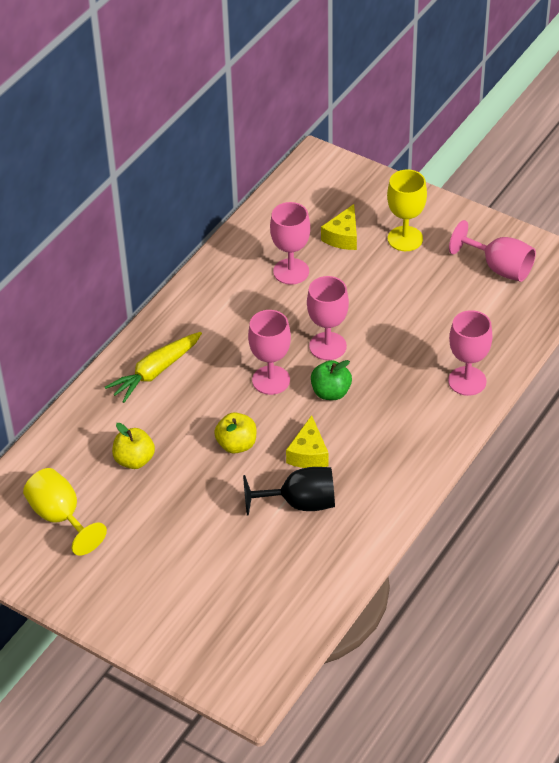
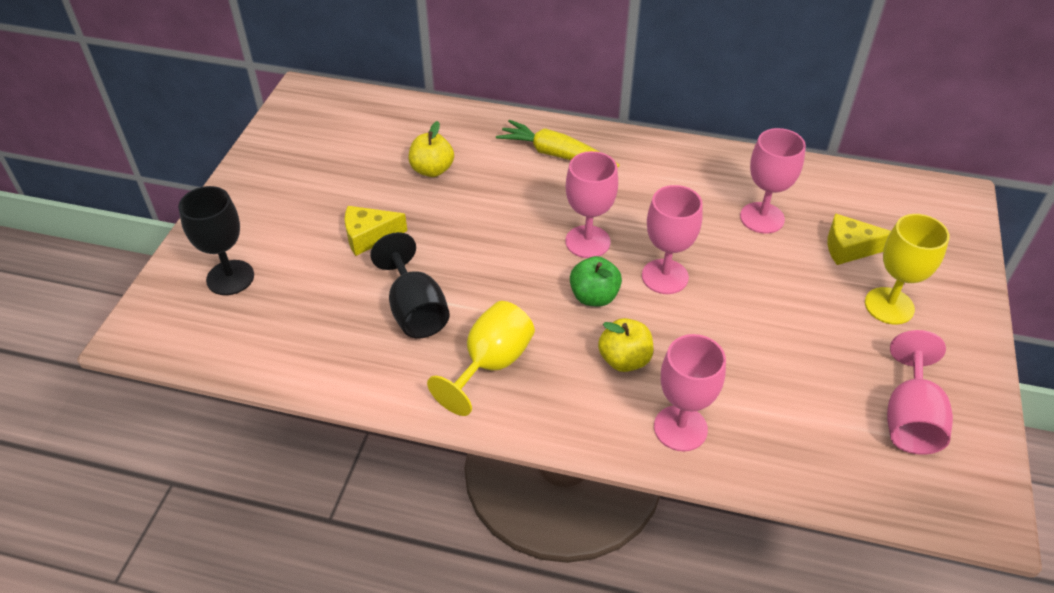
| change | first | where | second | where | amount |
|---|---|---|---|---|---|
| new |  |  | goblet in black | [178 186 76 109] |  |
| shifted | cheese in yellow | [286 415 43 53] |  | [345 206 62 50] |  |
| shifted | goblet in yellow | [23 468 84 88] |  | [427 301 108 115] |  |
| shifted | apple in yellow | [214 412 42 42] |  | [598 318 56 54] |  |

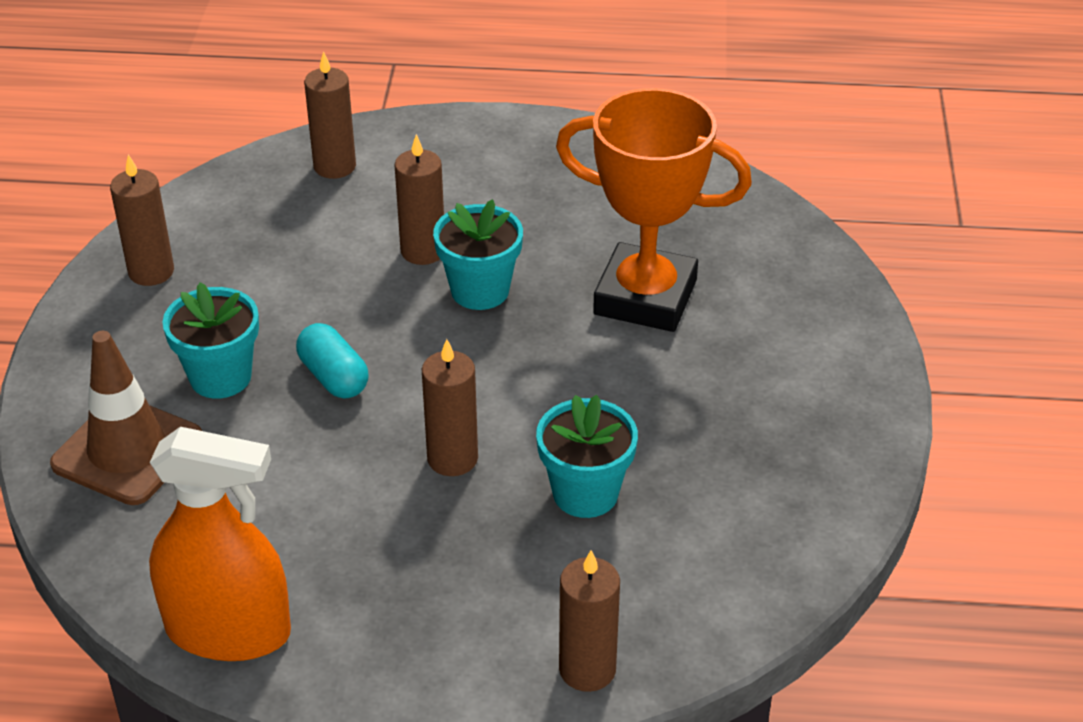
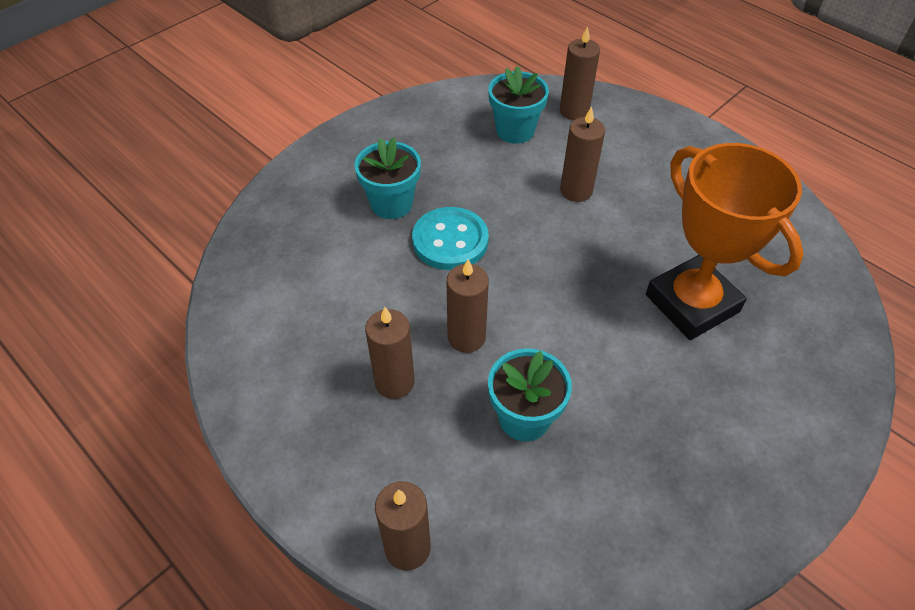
| change | first | where | second | where | amount |
|---|---|---|---|---|---|
| shifted | candle in brown | [110 154 64 132] |  | [365 307 50 92] |  |
| swapped | capsule in turquoise | [296 323 73 75] | button in turquoise | [412 207 77 63] |  |
| shifted | flower pot in turquoise | [433 199 90 111] |  | [488 66 61 78] |  |
| gone | traffic cone in brown | [50 331 152 174] |  |  |  |
| gone | spray bottle in orange | [149 427 142 234] |  |  |  |

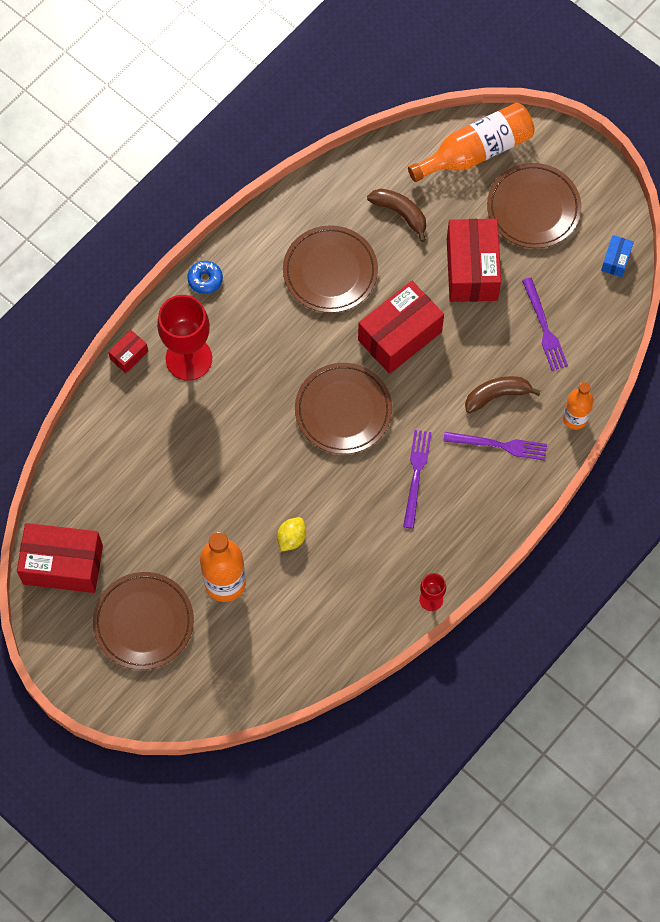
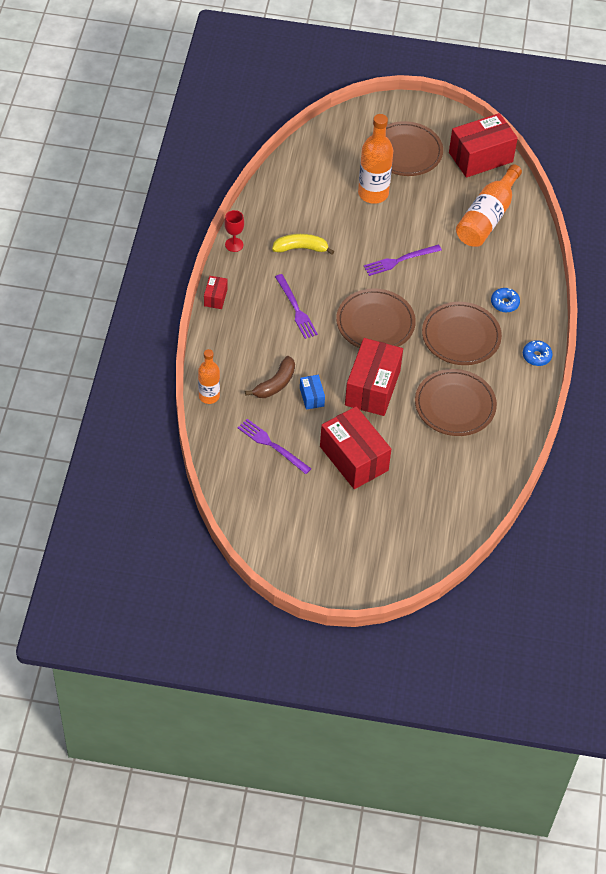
| change | first | where | second | where | amount |
|---|---|---|---|---|---|
| shifted | box in red | [108 330 40 43] |  | [204 276 23 33] |  |
| new |  |  | banana in yellow | [272 234 62 21] |  |
| shifted | box in blue | [601 235 33 42] |  | [300 375 25 35] |  |
| shifted | fork in purple | [443 432 104 28] |  | [364 245 78 31] |  |
| shifted | plate in brown | [487 163 94 85] |  | [422 302 80 63] |  |
| shifted | bottle in orange | [408 102 127 80] |  | [456 164 66 83] |  |
| swapped | goblet in red | [157 295 55 86] | donut in blue | [491 288 29 25] |  |
| gone | lemon in yellow | [277 517 29 35] |  |  |  |
| gone | banana in brown | [367 189 59 53] |  |  |  |

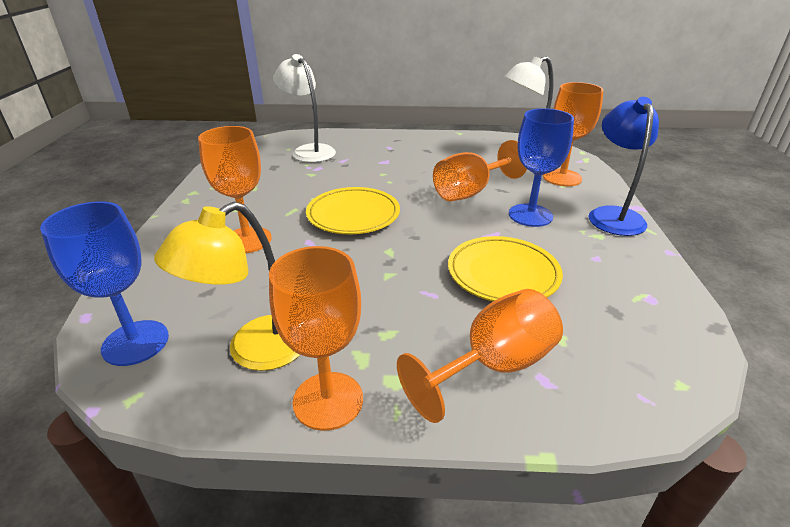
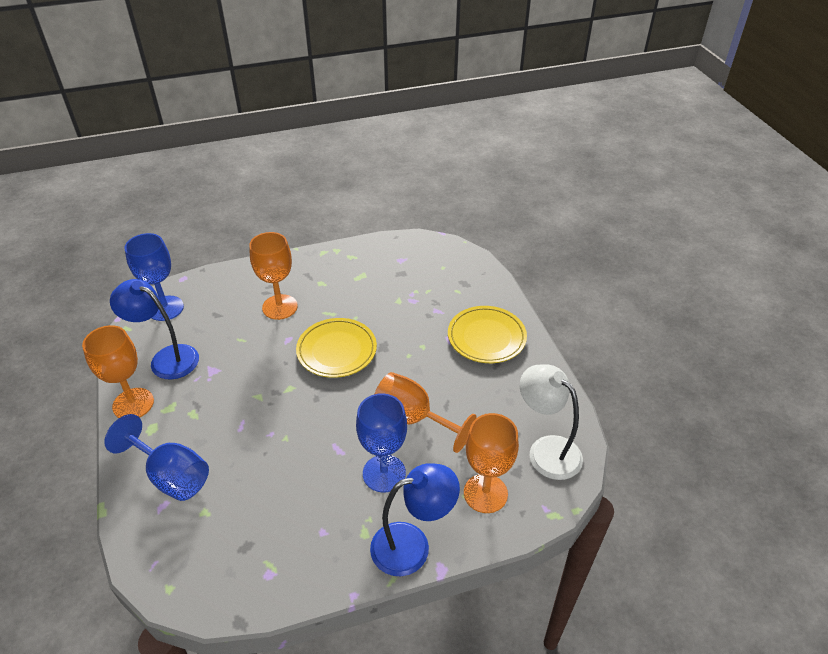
| change | first | where | second | where | amount |
|---|---|---|---|---|---|
| repainted | goblet in orange | [397 289 166 134] | goblet in blue | [104 414 105 87] |  |
| repainted | lamp in yellow | [154 202 146 169] | lamp in blue | [110 279 89 101] |  |
| shifted | plate in yellow | [448 236 115 65] |  | [448 306 79 57] |  |
| gone | lamp in white | [273 54 63 109] |  |  |  |

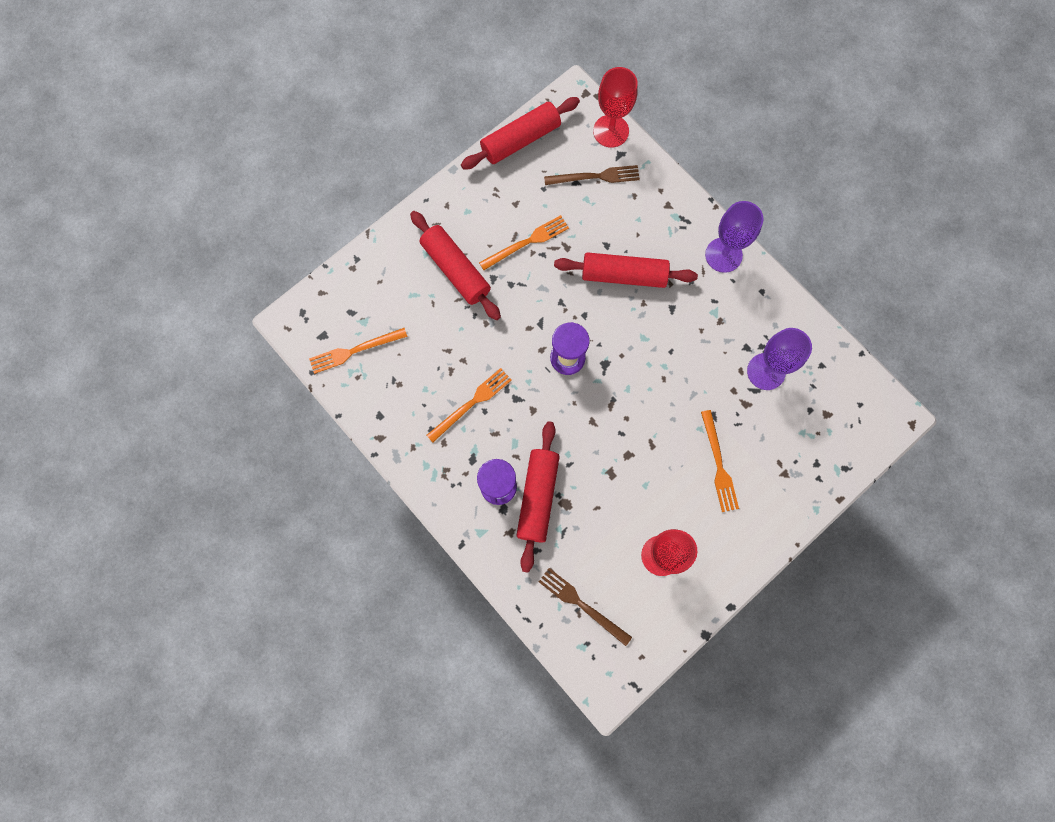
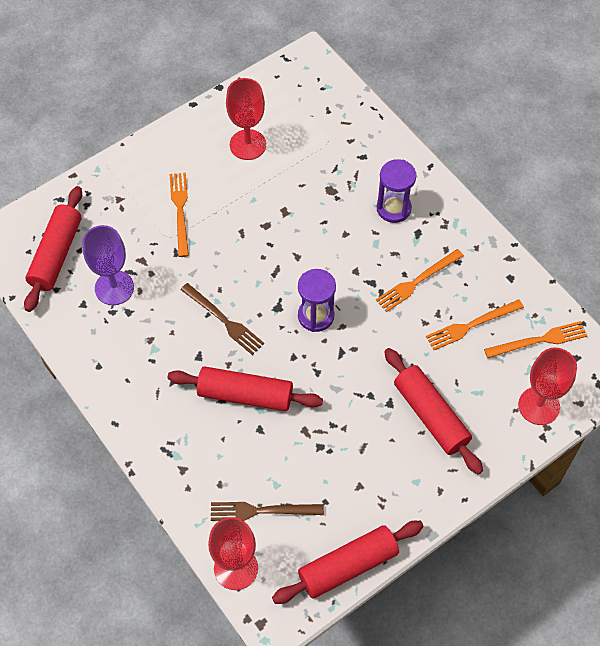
| change | first | where | second | where | amount |
|---|---|---|---|---|---|
| shifted | rolling pin in red | [516 421 44 152] |  | [24 186 58 126] |  |
| shifted | fork in brown | [539 568 93 78] |  | [180 283 84 72] |  |
| shifted | fork in orange | [479 215 90 55] |  | [426 299 98 51] |  |
| new |  |  | goblet in red | [518 348 59 77] |  |
| gone | goblet in purple | [705 201 59 72] |  |  |  |

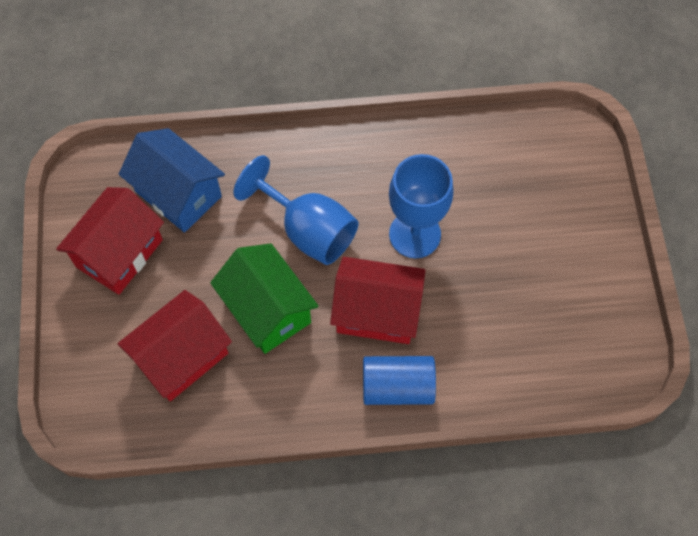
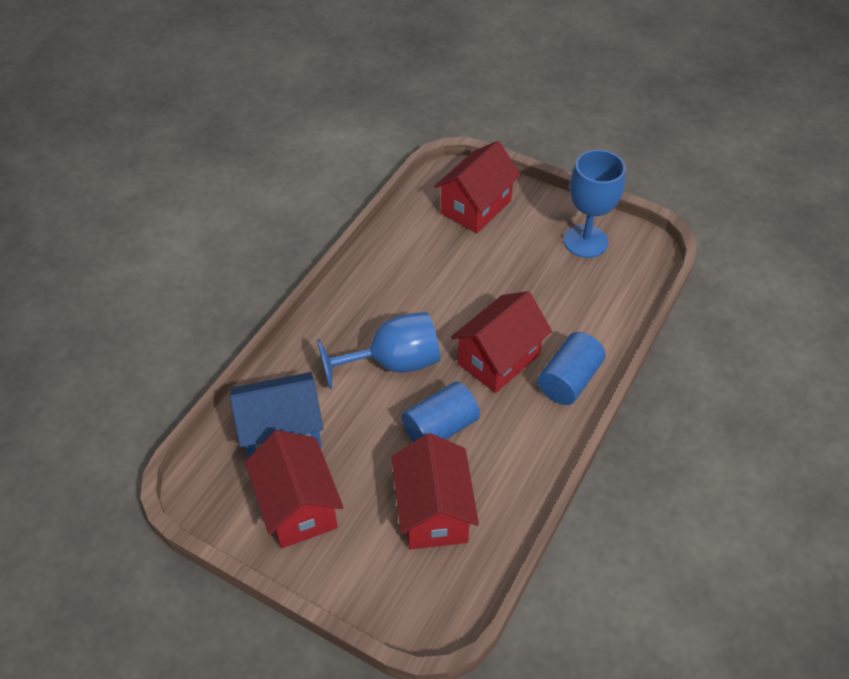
| change | first | where | second | where | amount |
|---|---|---|---|---|---|
| swapped | house in green | [210 243 109 111] | cylinder in blue | [402 381 78 61] |  |
| new |  |  | house in red | [434 141 87 92] |  |
| shifted | goblet in blue | [389 154 65 104] |  | [563 150 63 108] |  |

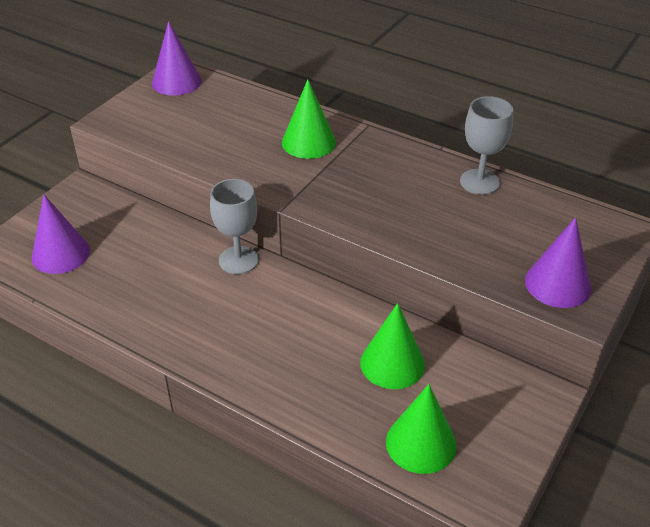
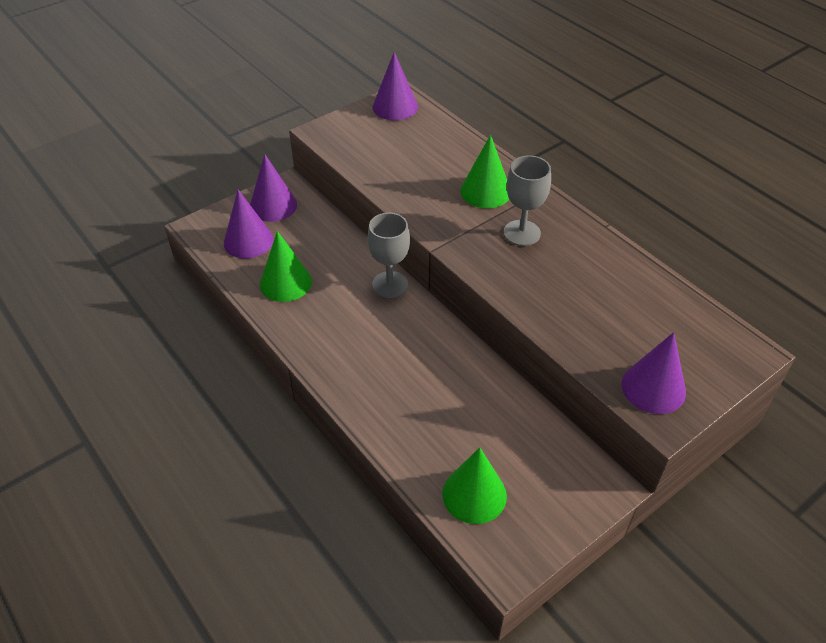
| change | first | where | second | where | amount |
|---|---|---|---|---|---|
| new |  |  | cone in purple | [250 154 47 68] |  |
| shifted | cone in green | [360 303 65 86] |  | [260 231 52 71] |  |
| shifted | goblet in grey | [460 96 53 99] |  | [504 155 47 91] |  |

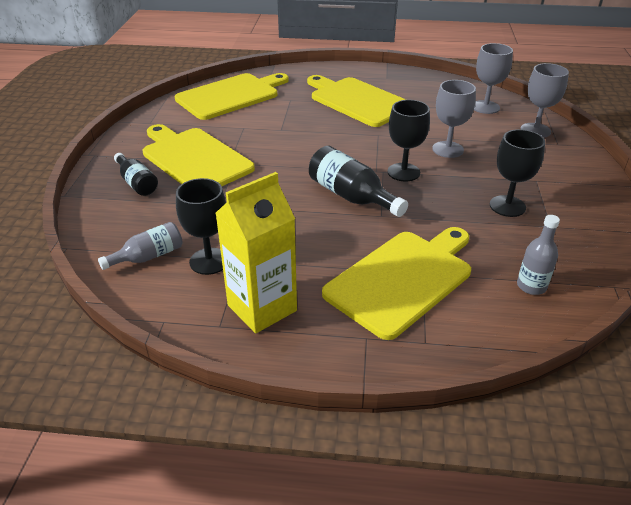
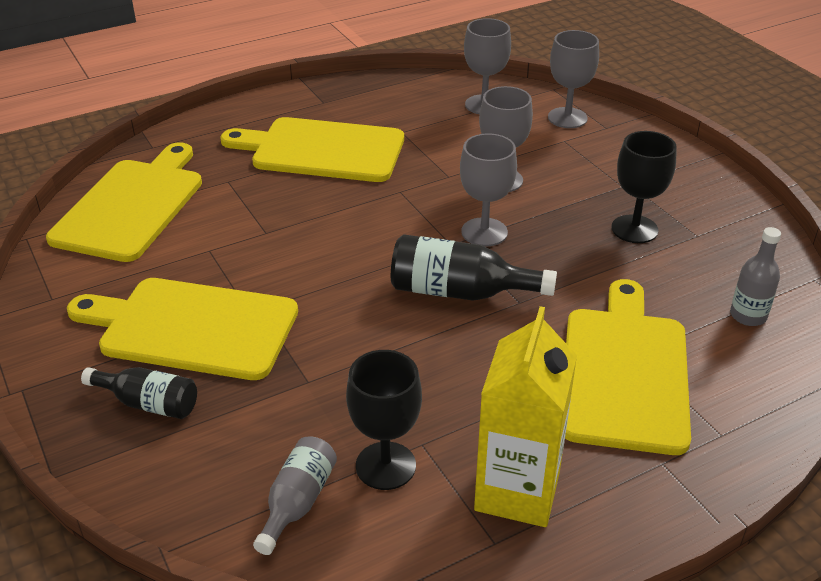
| change | first | where | second | where | amount |
|---|---|---|---|---|---|
| repainted | goblet in black | [387 100 43 82] | goblet in grey | [460 134 57 112] |  |

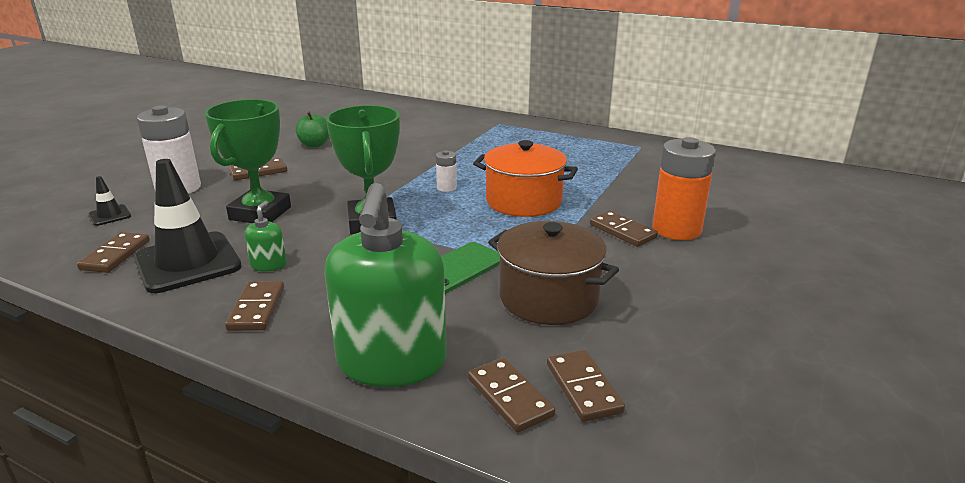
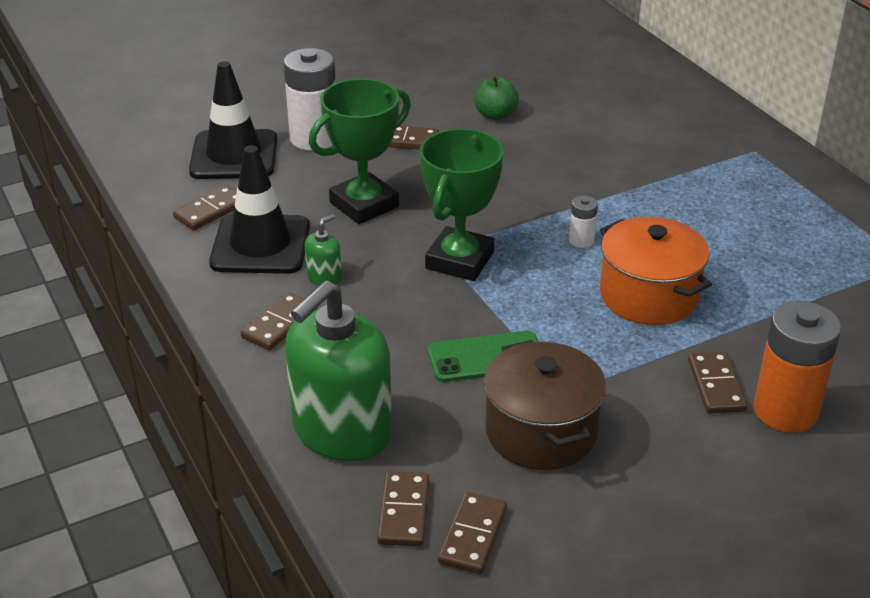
| change | first | where | second | where | amount |
|---|---|---|---|---|---|
| scaled | traffic cone in black | [89 176 42 50] |  | [189 61 89 118] | x2.28 |

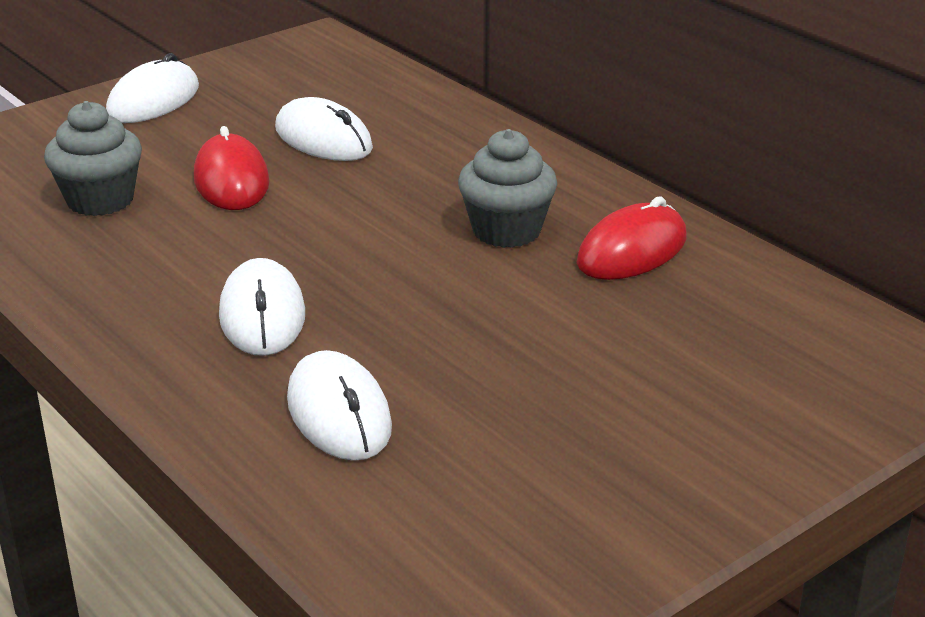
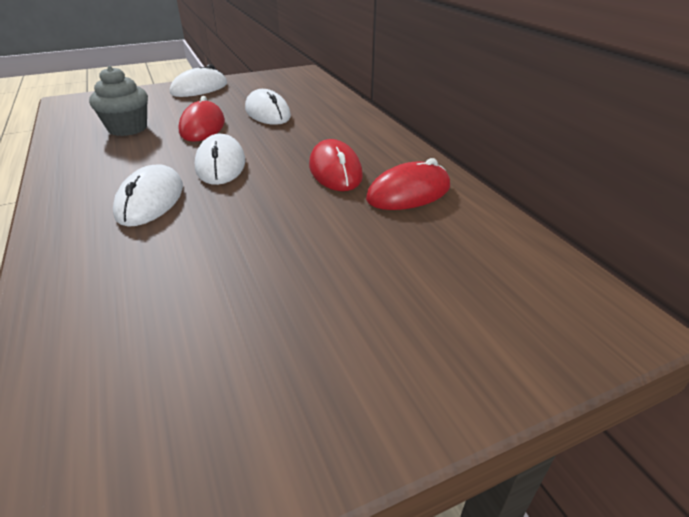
| change | first | where | second | where | amount |
|---|---|---|---|---|---|
| shifted | mouse in white | [287 350 105 111] |  | [195 134 50 51] |  |
| swapped | cupcake in grey | [458 129 99 119] | mouse in red | [309 139 54 52] |  |

